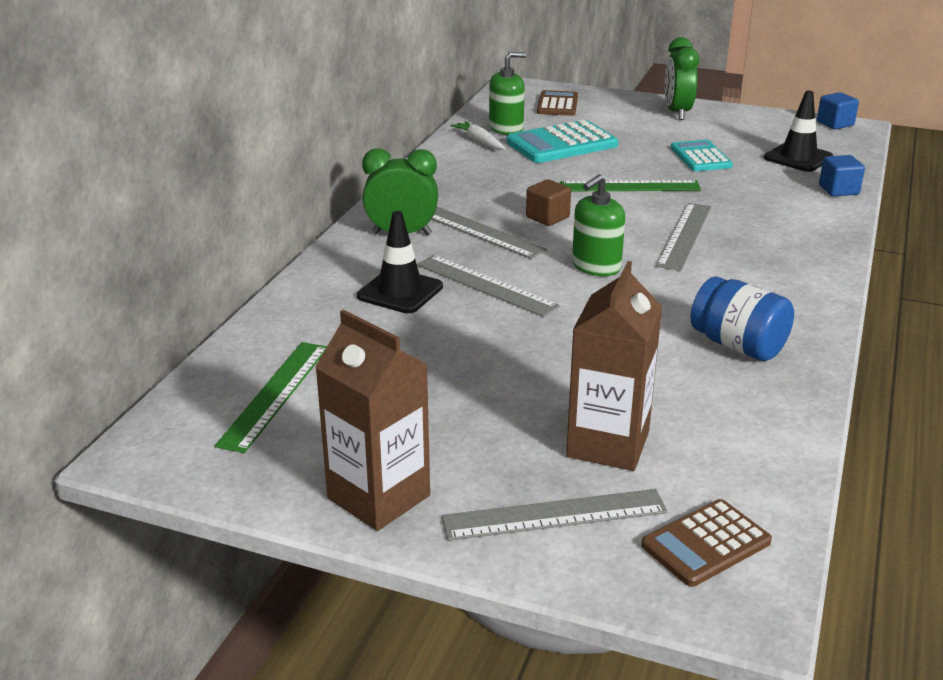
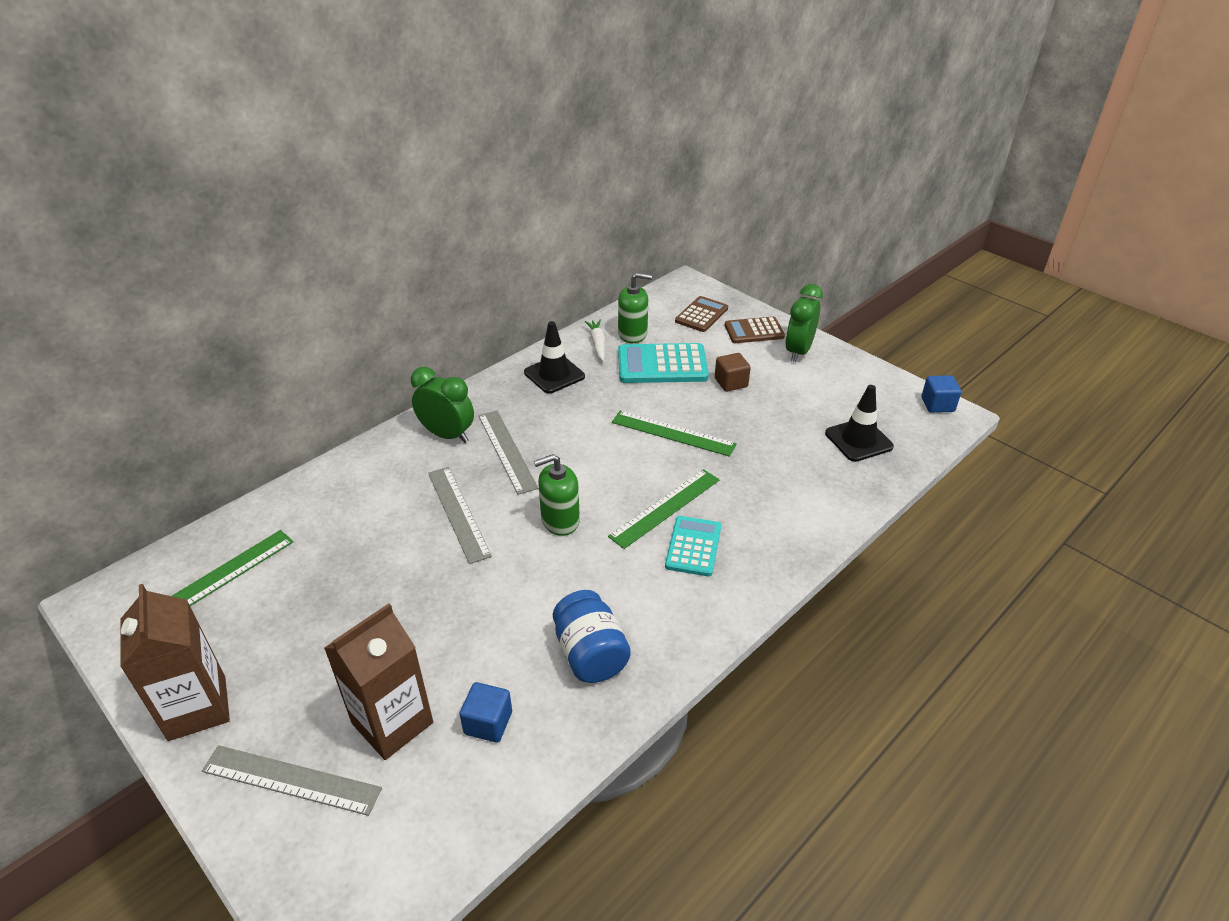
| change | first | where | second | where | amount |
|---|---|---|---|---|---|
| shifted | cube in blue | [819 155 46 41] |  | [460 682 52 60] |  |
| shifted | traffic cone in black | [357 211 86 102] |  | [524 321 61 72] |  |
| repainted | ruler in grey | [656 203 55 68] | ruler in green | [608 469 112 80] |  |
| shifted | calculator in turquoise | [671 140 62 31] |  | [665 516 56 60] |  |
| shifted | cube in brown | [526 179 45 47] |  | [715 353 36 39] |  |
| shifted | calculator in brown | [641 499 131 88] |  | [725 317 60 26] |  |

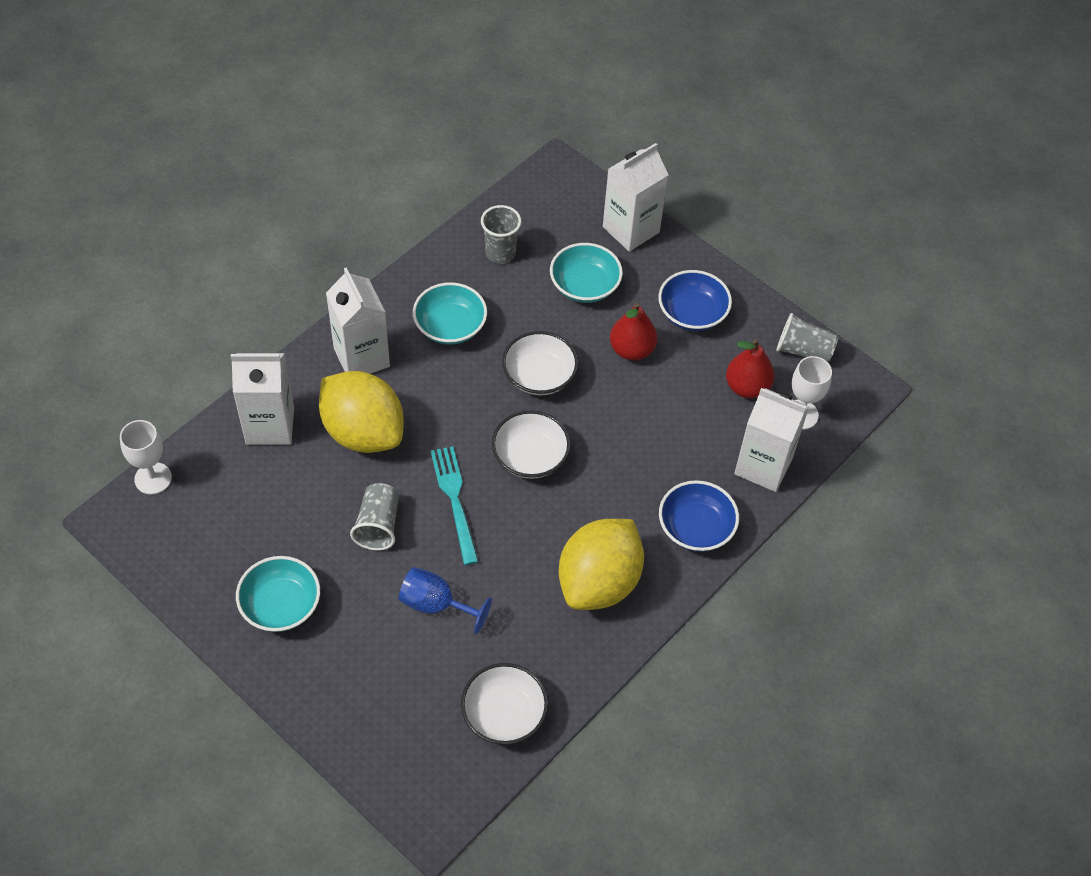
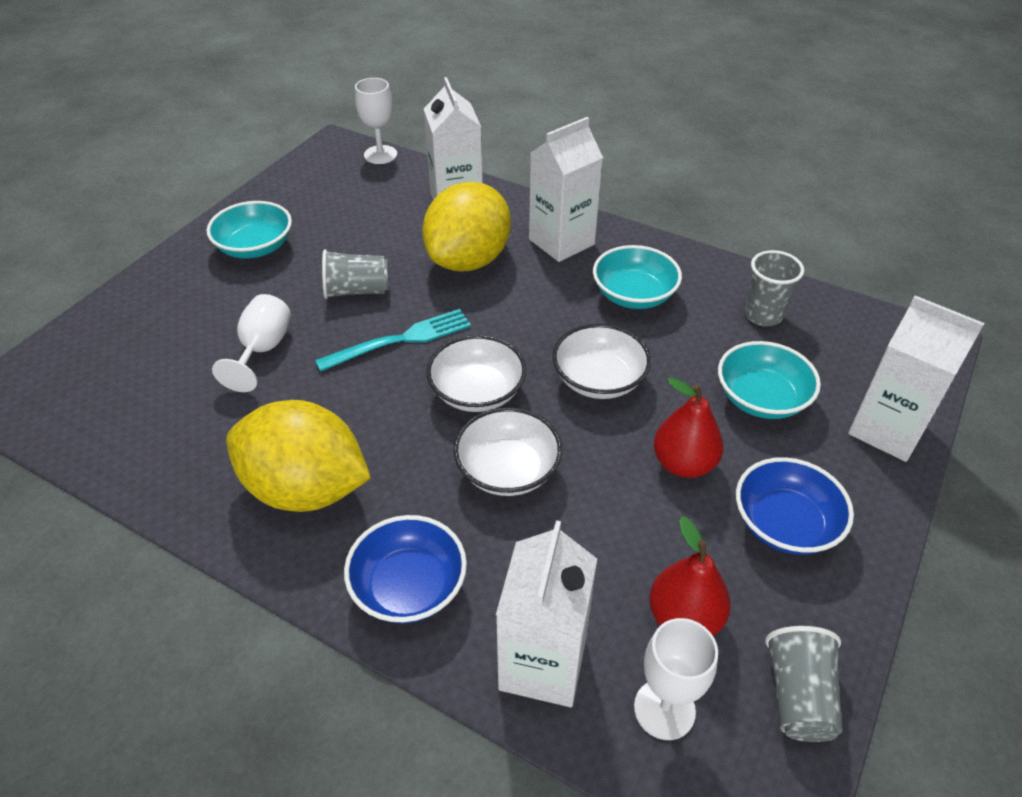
| change | first | where | second | where | amount |
|---|---|---|---|---|---|
| repainted | goblet in blue | [399 567 93 67] | goblet in white | [212 294 79 98] |  |
| shifted | bowl in white | [461 663 87 82] |  | [453 407 109 89] |  |

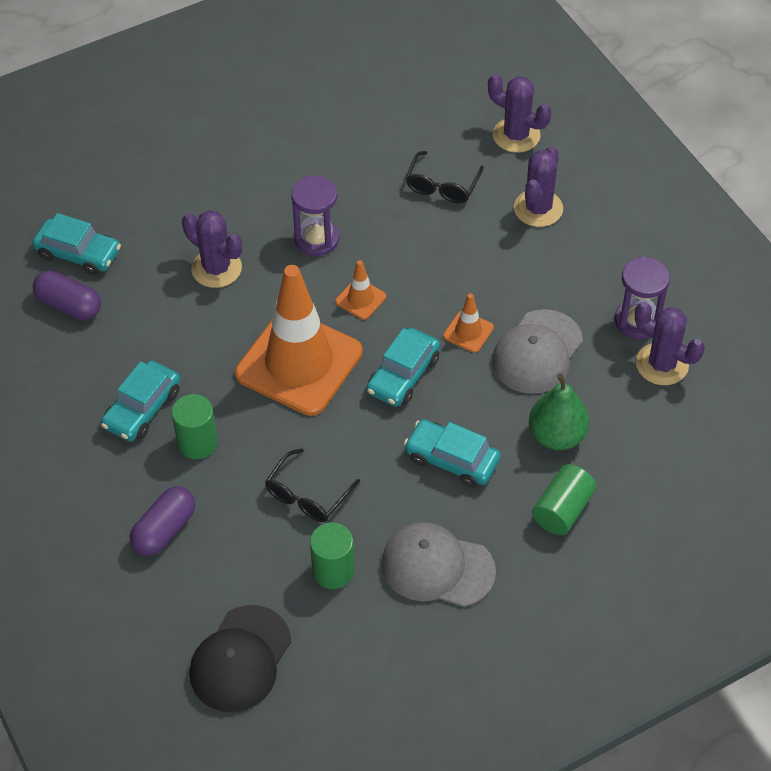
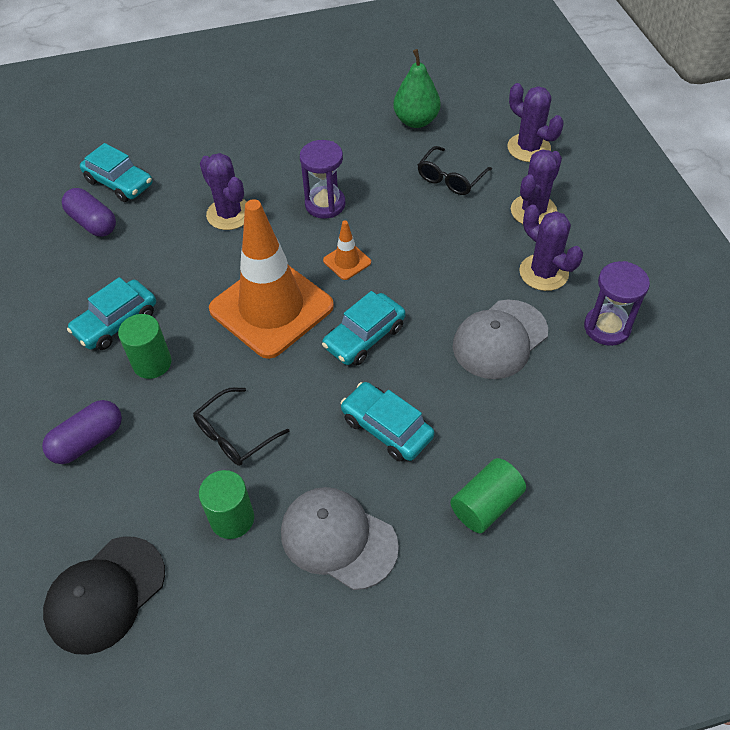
| change | first | where | second | where | amount |
|---|---|---|---|---|---|
| shifted | pear in green | [529 373 61 77] |  | [393 49 48 79] |  |
| shifted | cactus in purple | [635 302 70 83] |  | [519 204 64 87] |  |
| gone | traffic cone in orange | [443 293 51 60] |  |  |  |

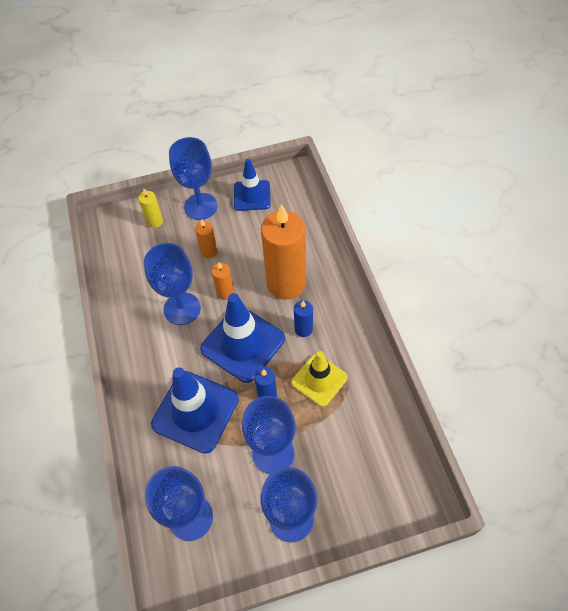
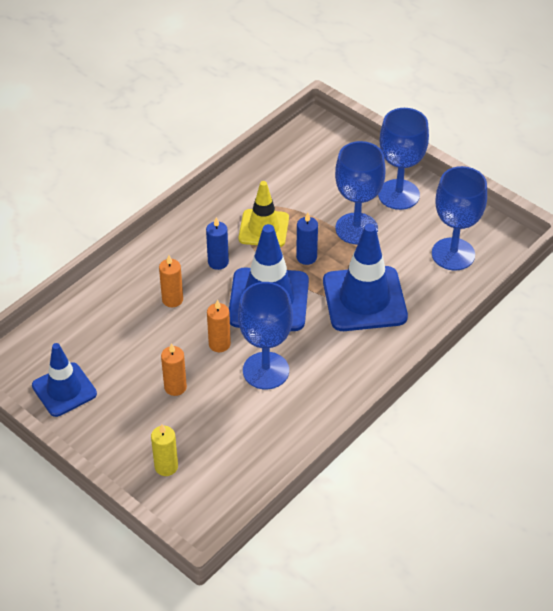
| change | first | where | second | where | amount |
|---|---|---|---|---|---|
| scaled | candle in orange | [261 204 45 96] |  | [159 255 24 52] | x0.44 |
| gone | goblet in blue | [169 137 48 83] |  |  |  |

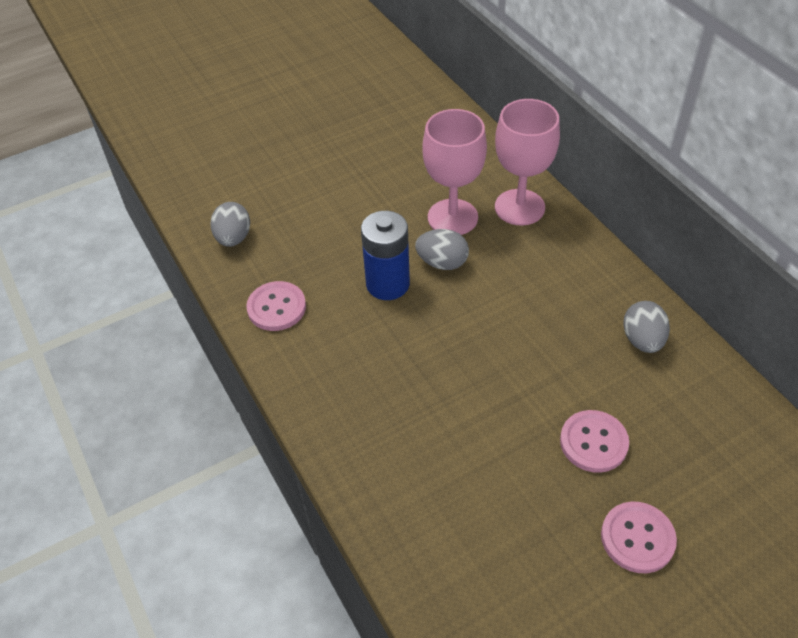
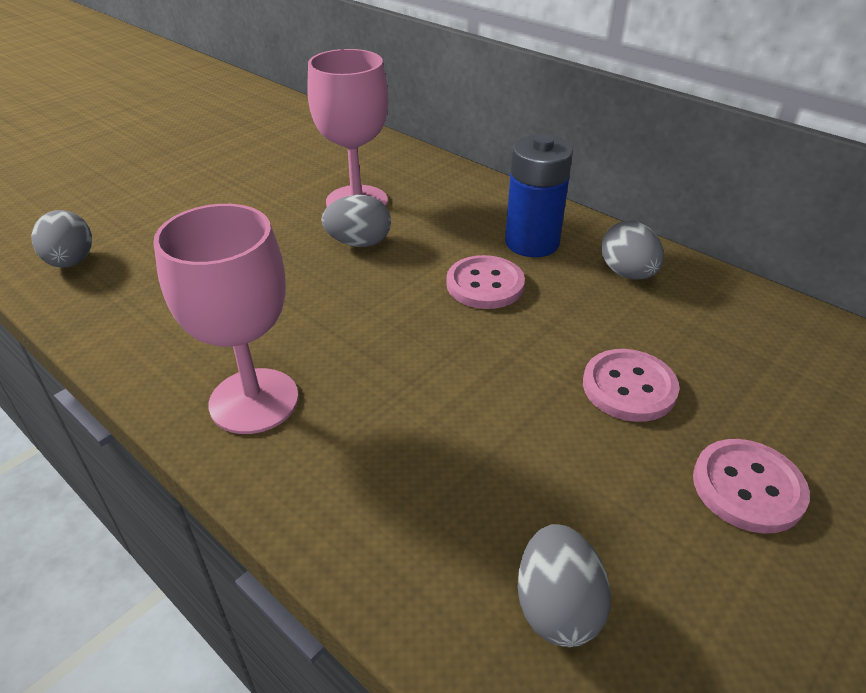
| change | first | where | second | where | amount |
|---|---|---|---|---|---|
| shifted | goblet in pink | [495 99 65 126] |  | [154 204 145 230] |  |
| shifted | button in pink | [246 281 60 50] |  | [446 255 79 54] |  |
| shifted | battery in blue | [361 211 49 89] |  | [505 134 68 123] |  |
| new |  |  | egg in grey | [518 524 93 123] |  |

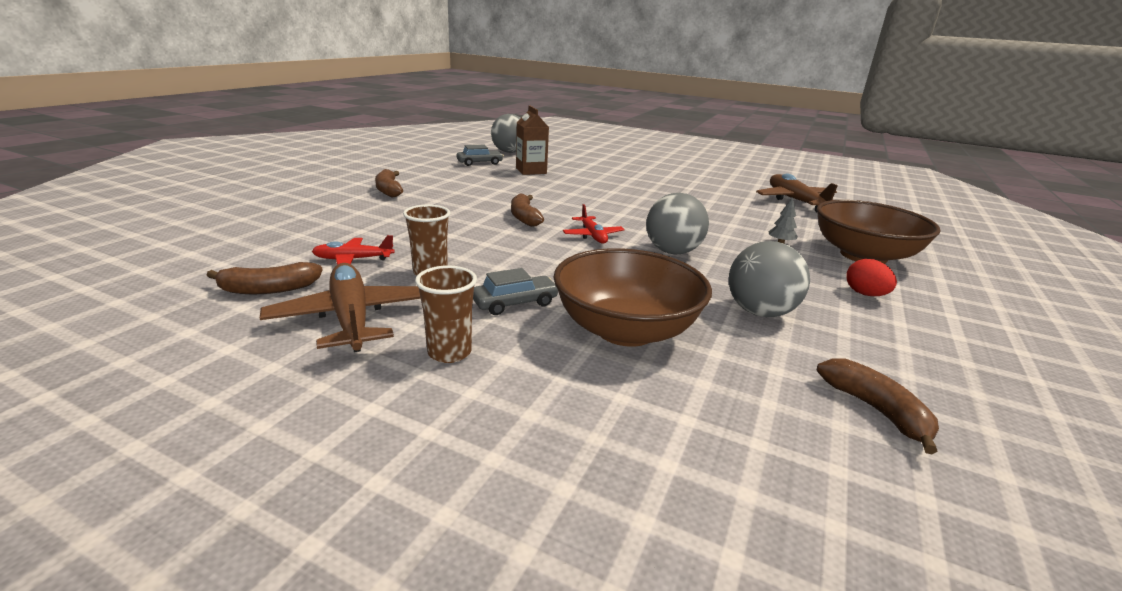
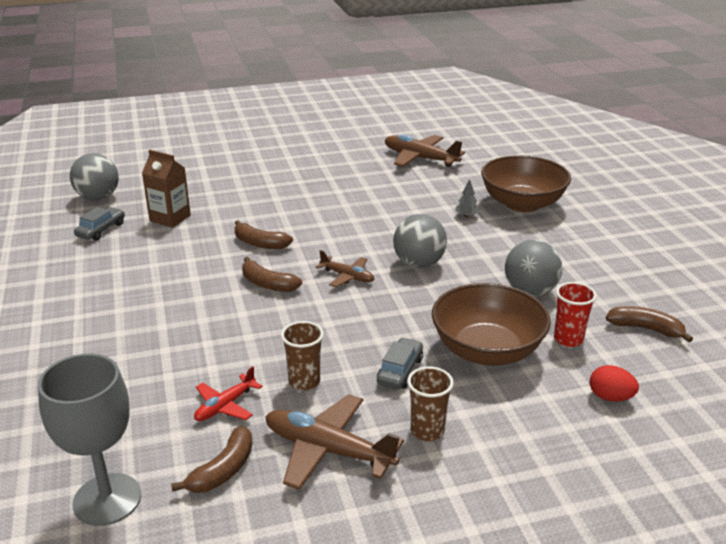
| change | first | where | second | where | amount |
|---|---|---|---|---|---|
| new |  |  | goblet in grey | [38 353 103 173] |  |
| shifted | banana in brown | [375 169 28 29] |  | [235 220 58 29] |  |
| repainted | plane in red | [563 204 62 40] | plane in brown | [316 250 58 37] |  |
| new |  |  | cup in red | [554 282 43 65] |  |
| shifted | egg in red | [846 259 51 37] |  | [590 365 49 37] |  |

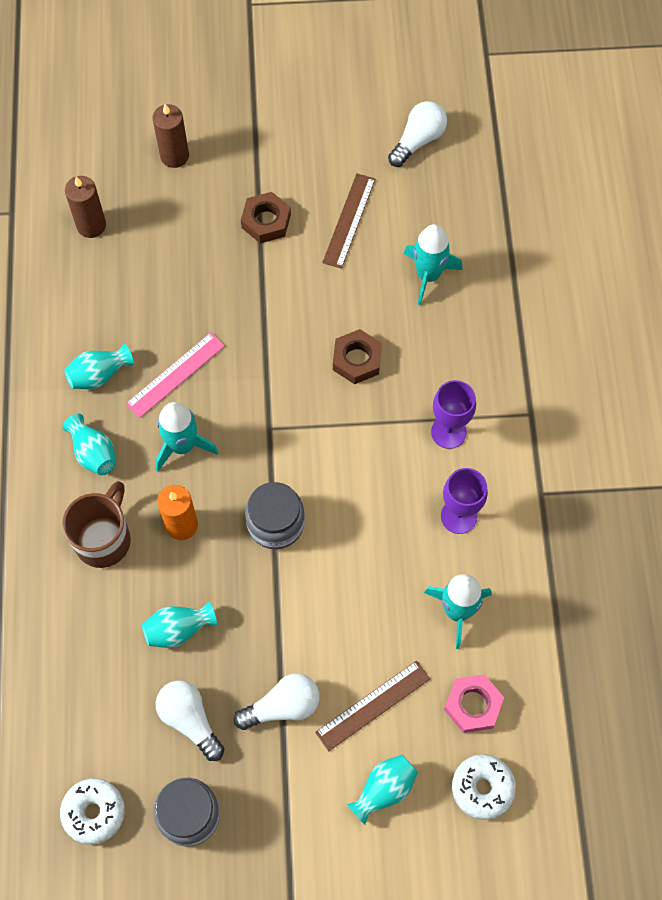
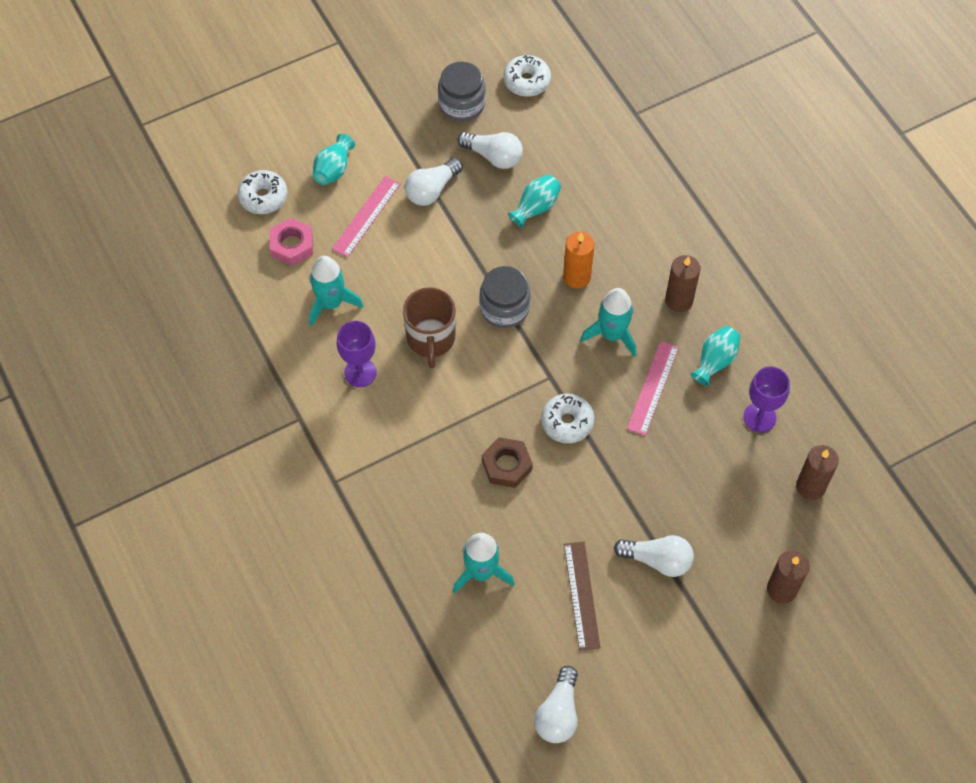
| change | first | where | second | where | amount |
|---|---|---|---|---|---|
| repainted | ruler in brown | [315 661 115 90] | ruler in pink | [332 176 68 81] |  |
| shifted | mug in brown | [62 481 69 87] |  | [403 287 53 82] |  |
| new |  |  | donut in white | [541 394 53 49] |  |
| swapped | nut in brown | [241 192 50 51] | light bulb in white | [614 535 80 42] |  |
| swapped | vase in turquoise | [63 414 53 61] | candle in brown | [665 255 36 57] |  |
| shifted | goblet in purple | [431 380 45 69] |  | [743 366 47 66] |  |

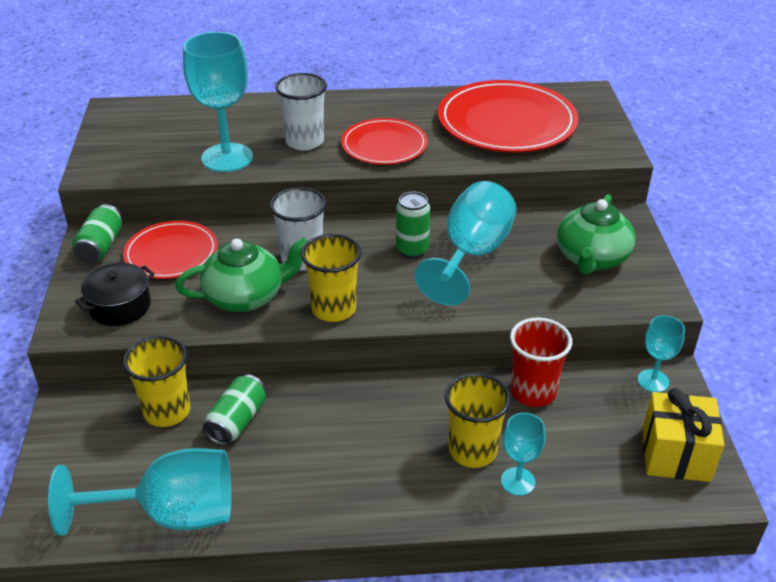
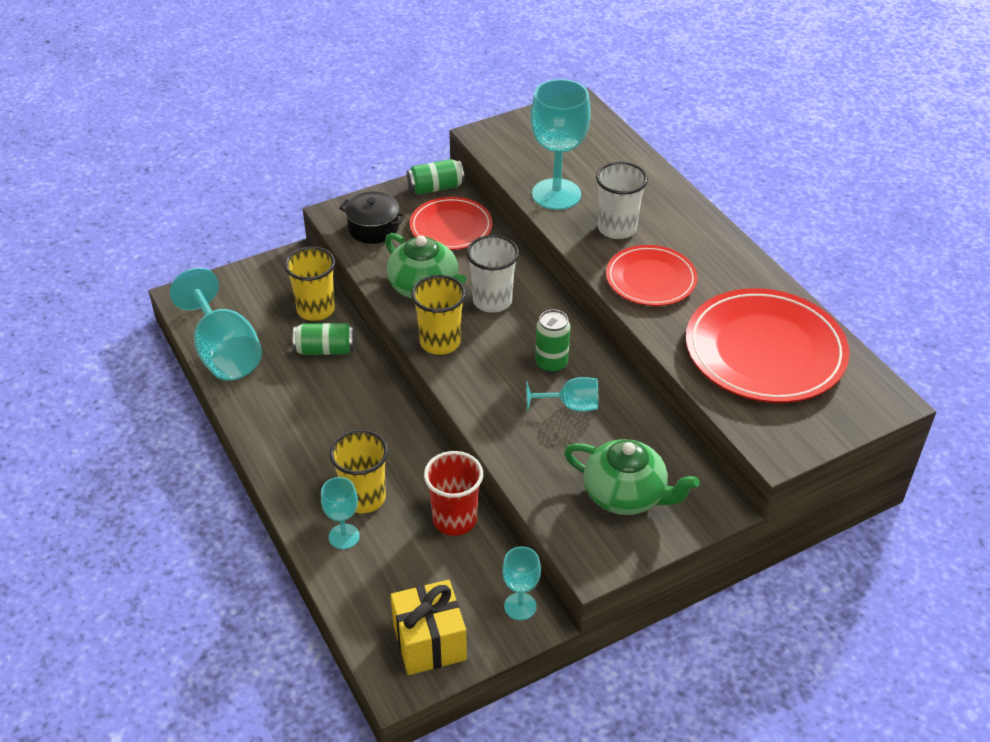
| change | first | where | second | where | amount |
|---|---|---|---|---|---|
| scaled | goblet in turquoise | [415 181 101 125] |  | [526 377 73 35] | x0.53 |
| rotated | teapot in green | [557 194 79 80] |  | [564 439 135 76] | 150 degrees counterclockwise |

